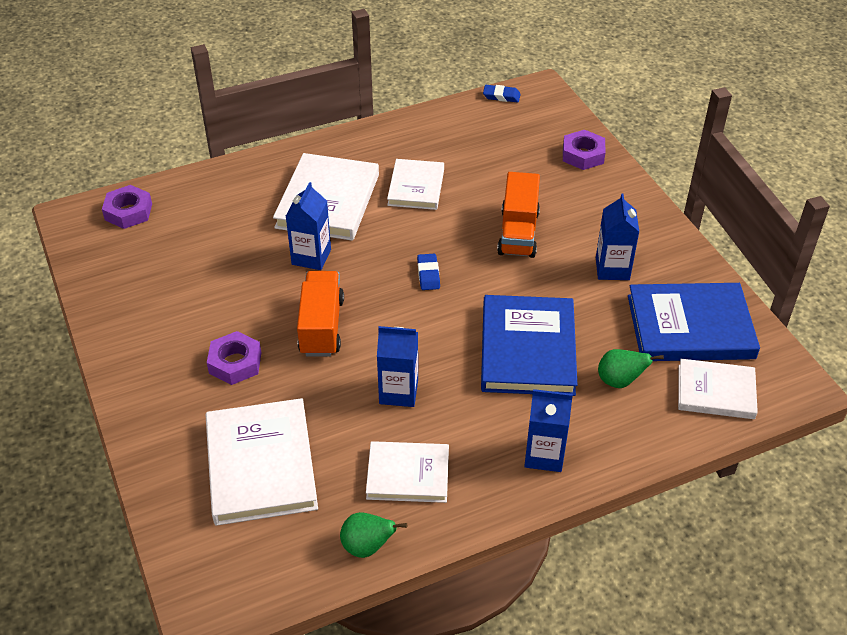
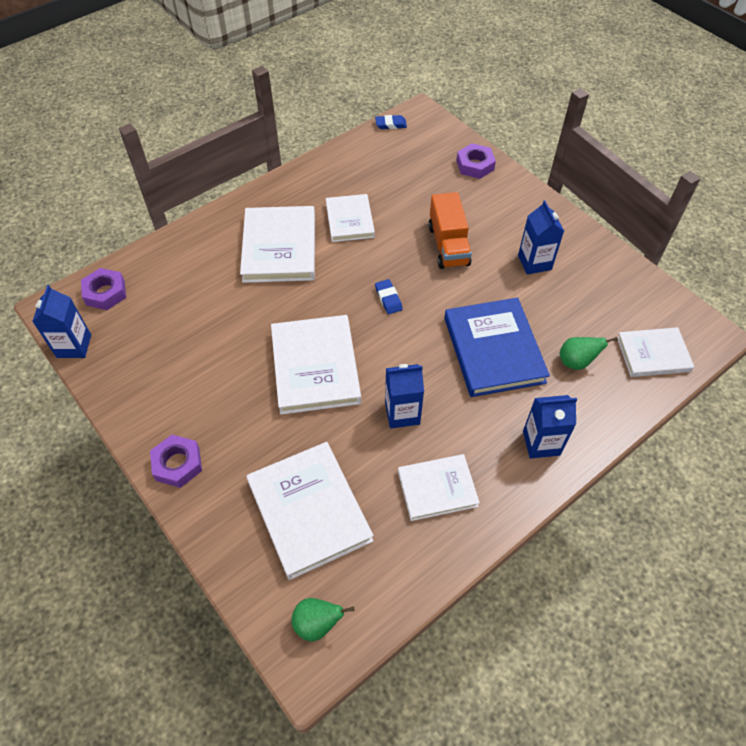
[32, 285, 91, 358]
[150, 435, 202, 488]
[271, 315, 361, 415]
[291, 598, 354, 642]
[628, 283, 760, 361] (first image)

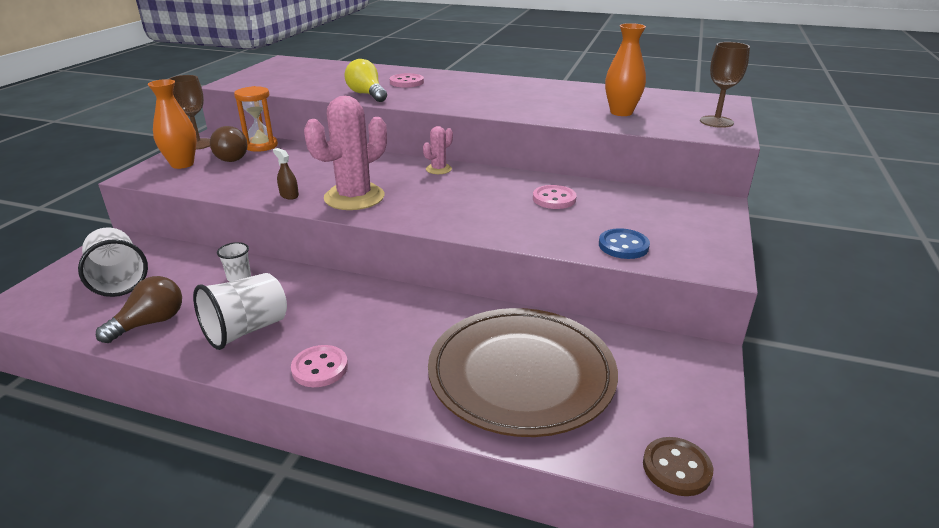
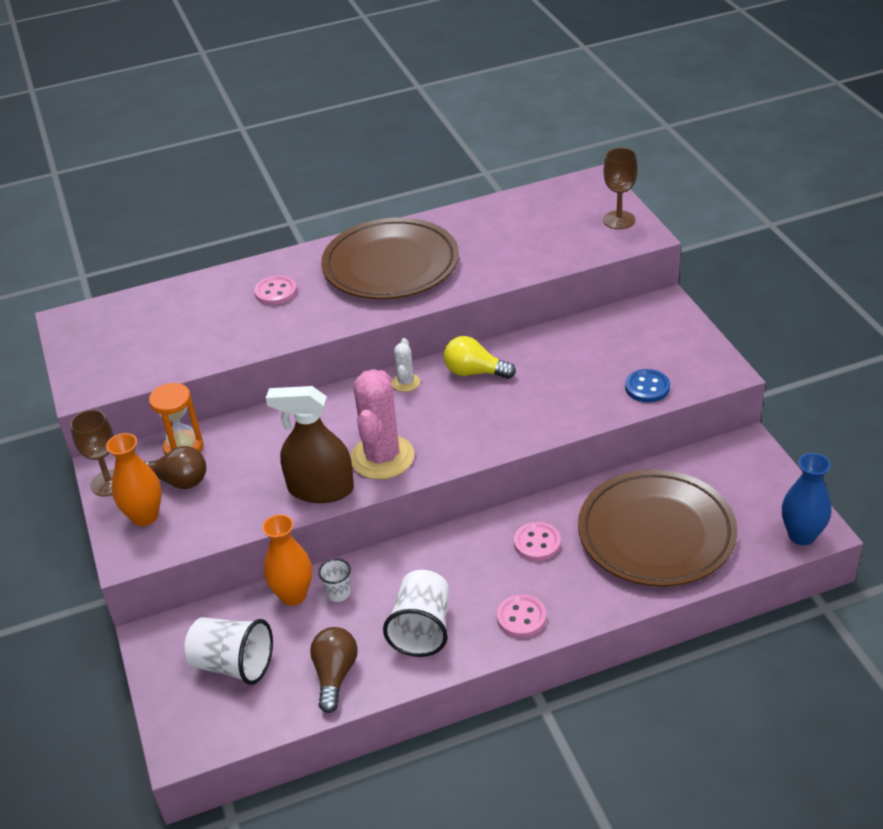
[262, 514, 312, 606]
[266, 386, 354, 503]
[321, 218, 459, 299]
[392, 338, 420, 392]
[444, 336, 516, 379]
[514, 522, 561, 561]
[782, 453, 832, 545]

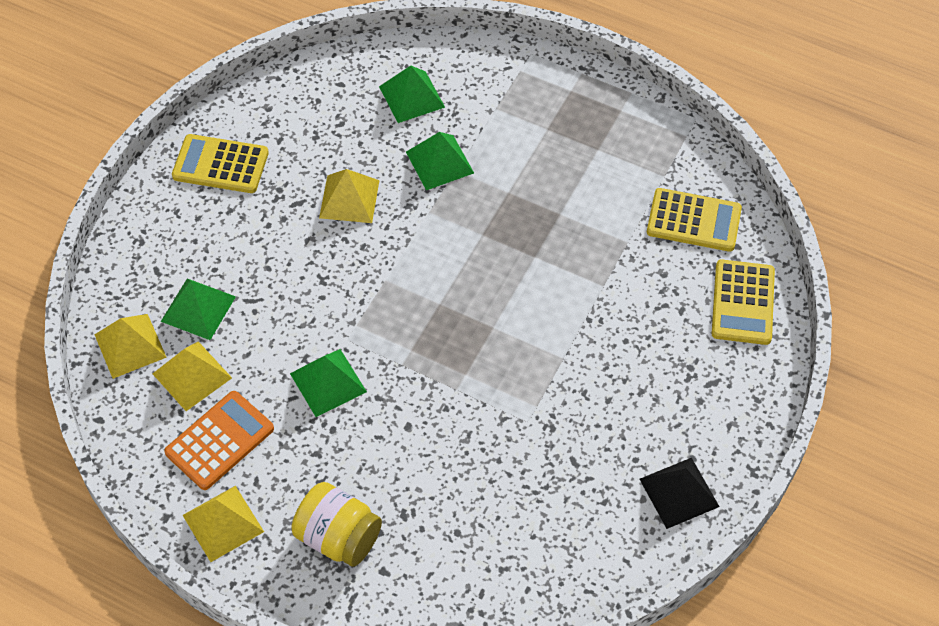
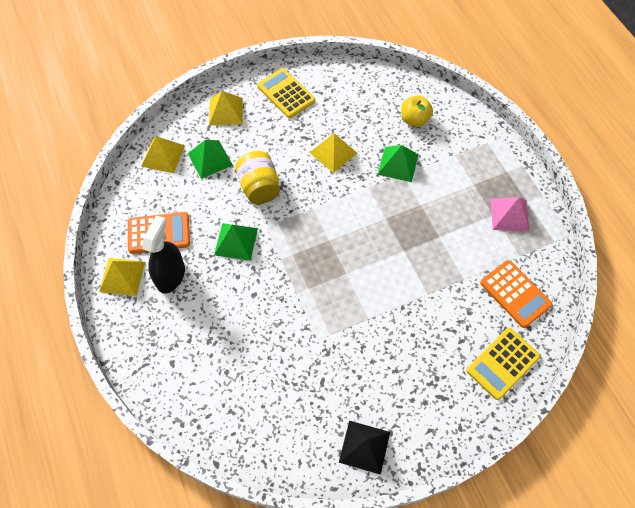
[142, 215, 185, 293]
[209, 91, 243, 126]
[235, 151, 280, 204]
[401, 95, 433, 127]
[480, 260, 553, 328]
[491, 197, 529, 232]

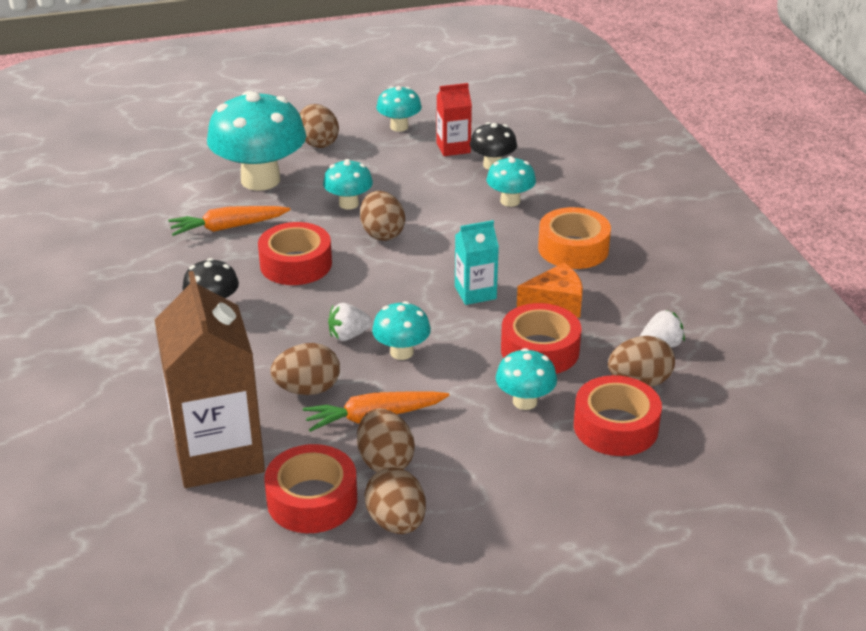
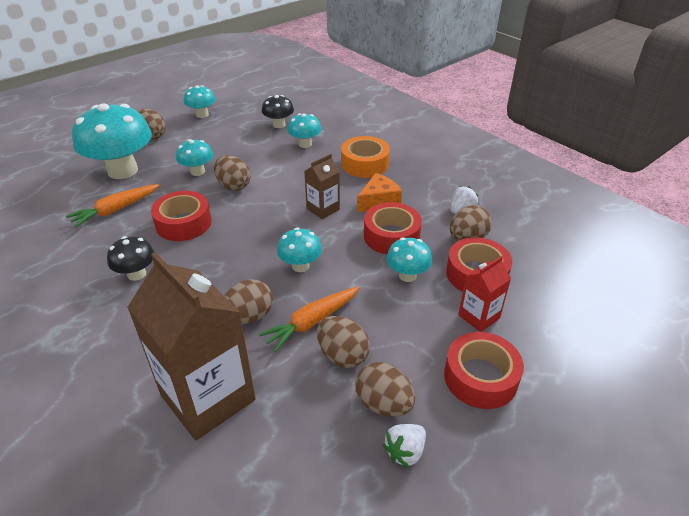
[304, 154, 340, 219]
[383, 424, 426, 468]
[444, 332, 524, 409]
[458, 256, 511, 332]

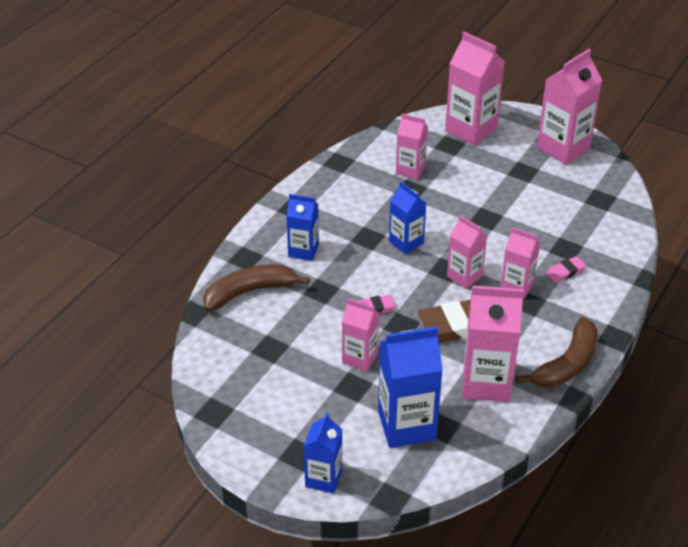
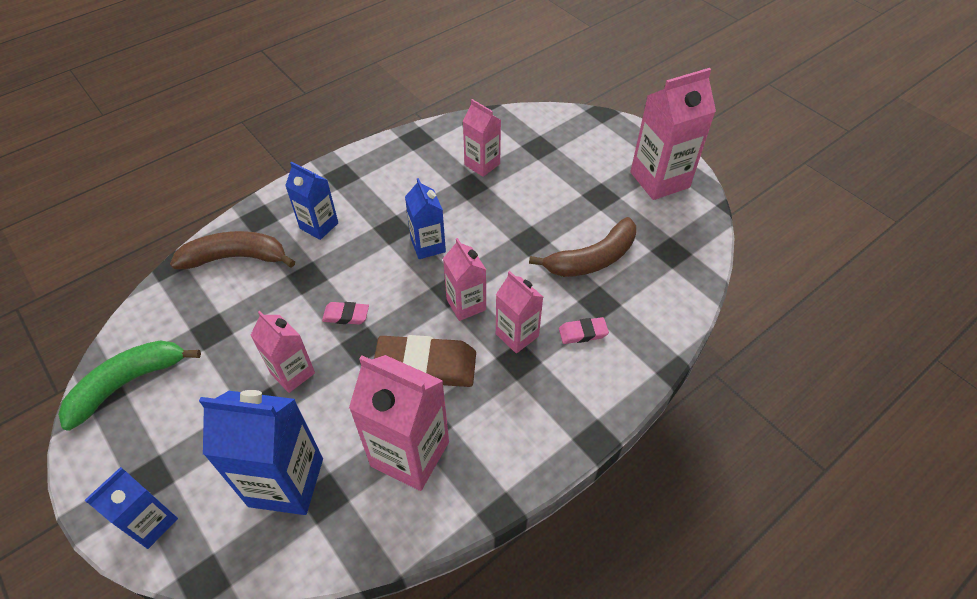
[58, 340, 201, 431]
[529, 217, 636, 277]
[445, 32, 505, 146] (first image)

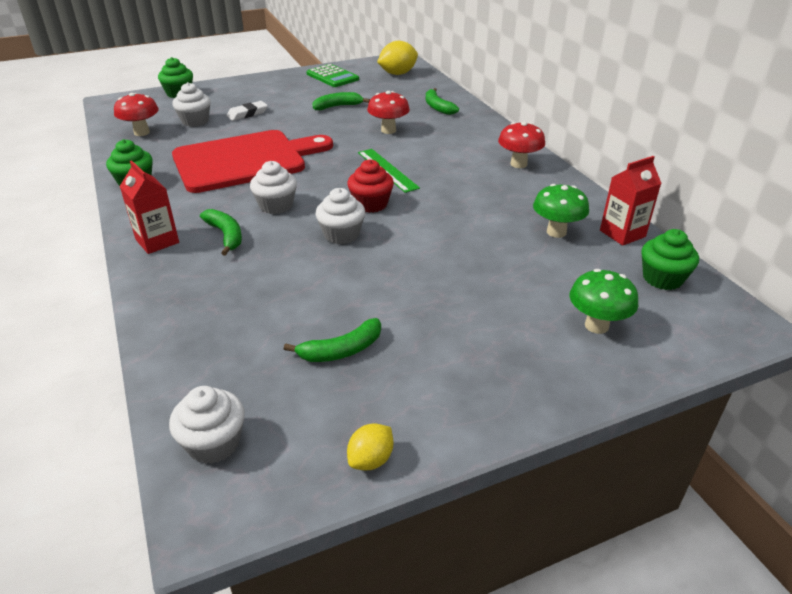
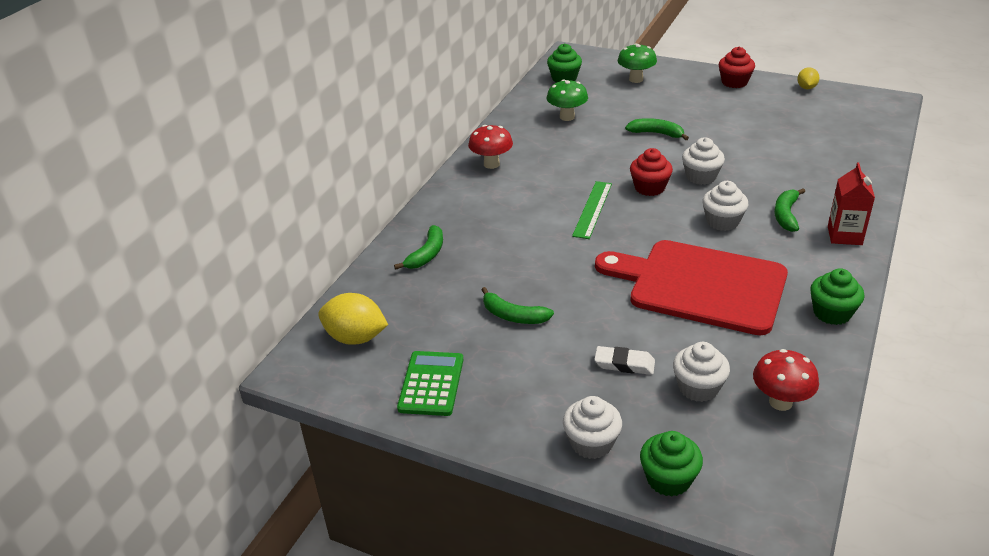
[563, 396, 622, 459]
[625, 118, 689, 140]
[719, 47, 755, 88]
[797, 67, 819, 89]
[367, 91, 410, 134] (first image)
[600, 156, 662, 246] (first image)

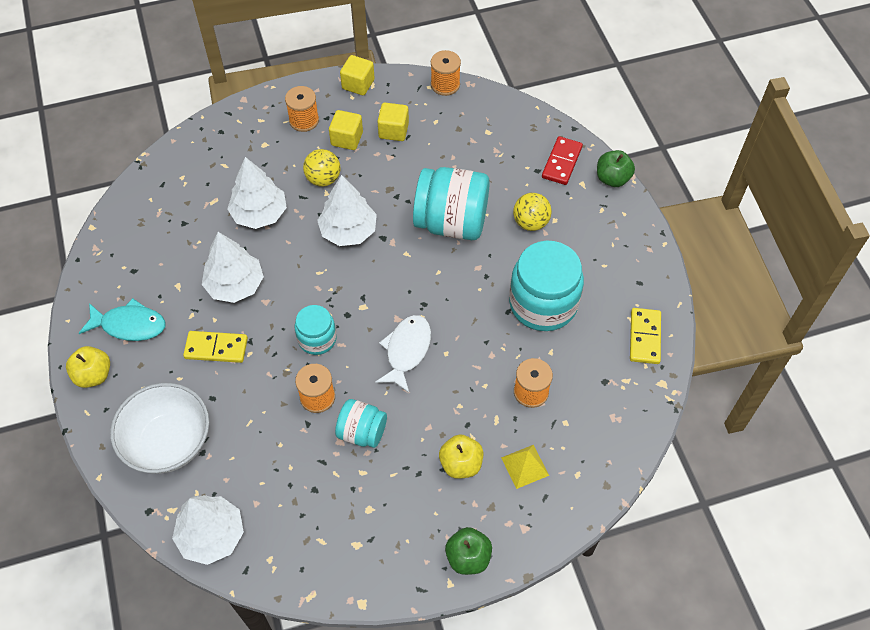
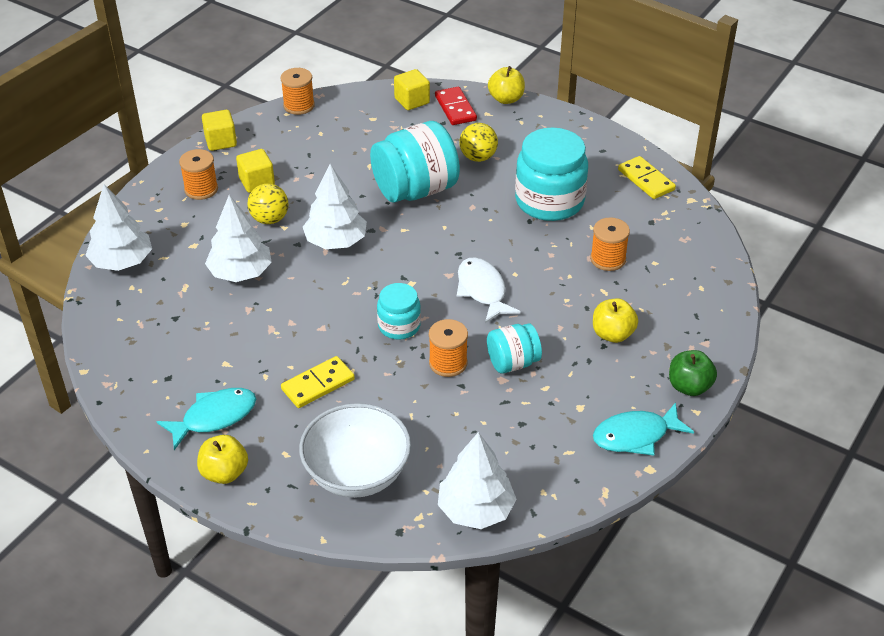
[85, 184, 152, 271]
[394, 69, 430, 110]
[488, 66, 525, 104]
[593, 402, 694, 456]
[501, 445, 549, 489] (first image)

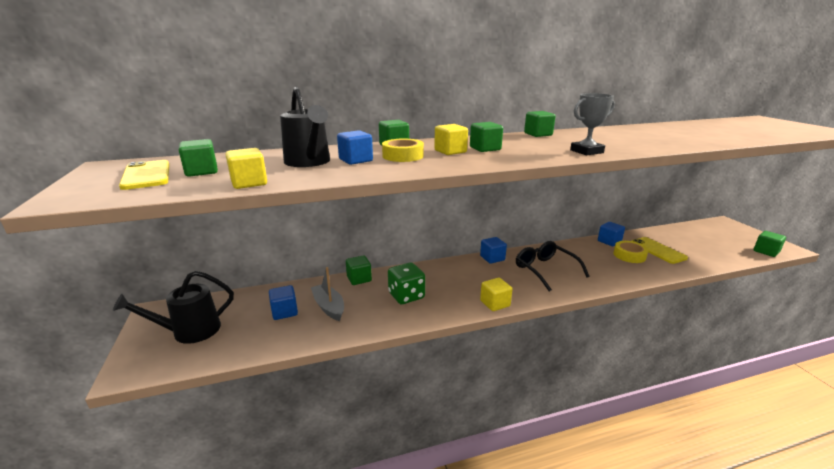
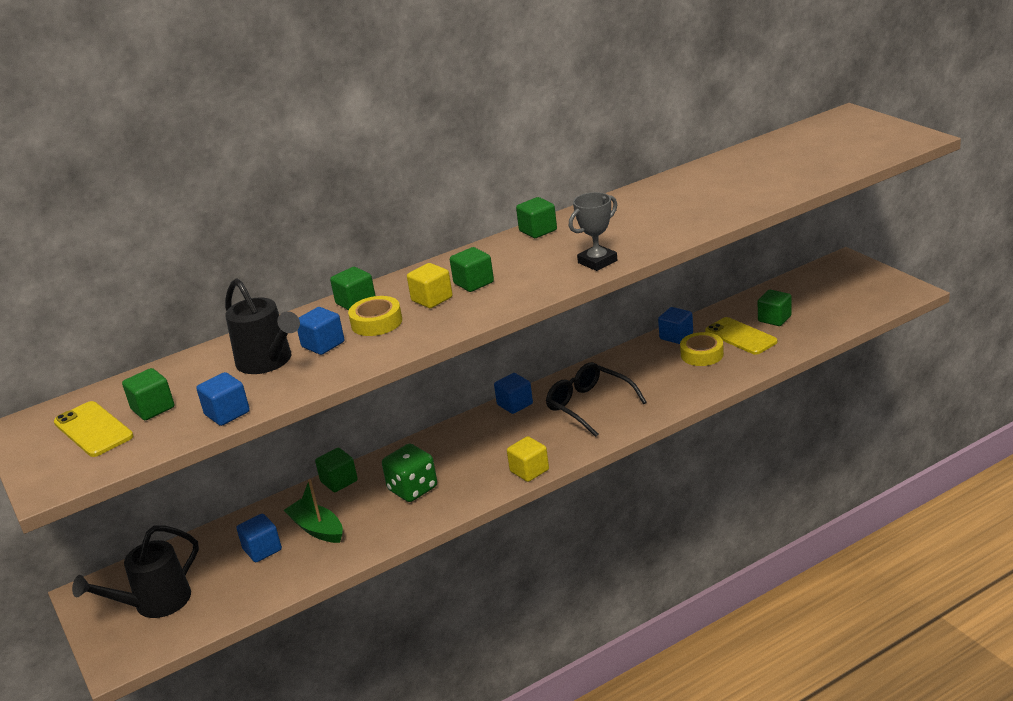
[196, 372, 250, 426]
[284, 479, 343, 543]
[758, 290, 792, 326]

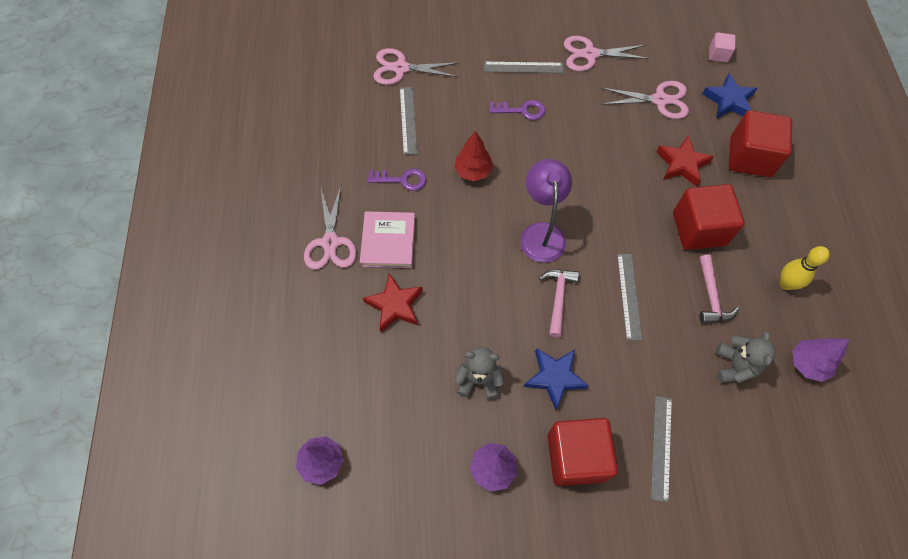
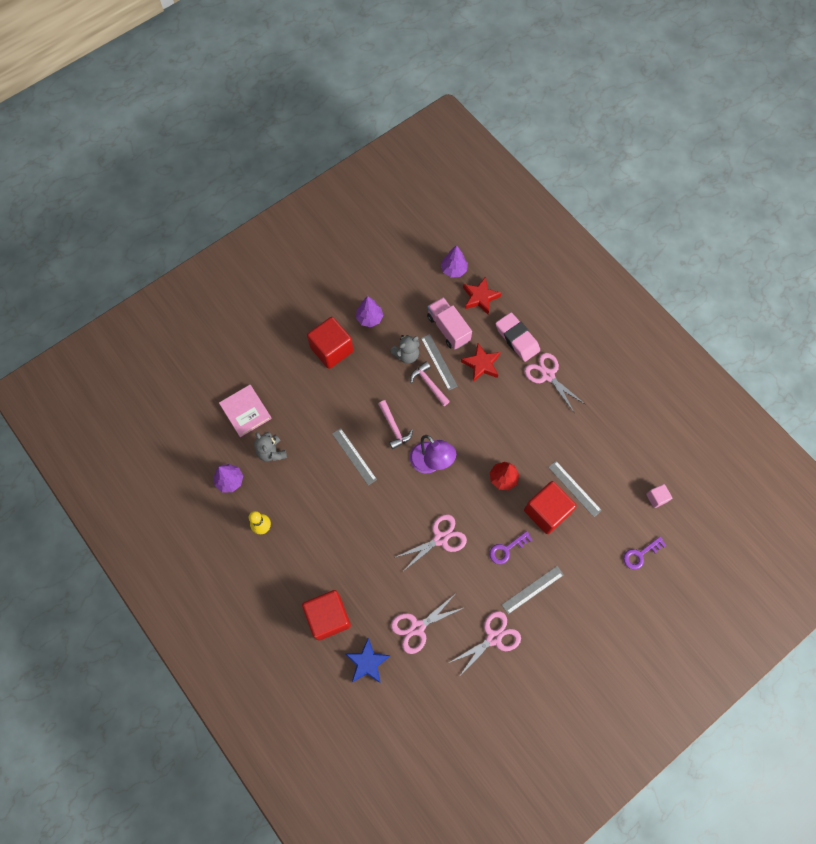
[219, 385, 271, 437]
[394, 514, 467, 570]
[410, 361, 450, 406]
[421, 334, 458, 391]
[427, 297, 472, 349]
[463, 277, 501, 314]
[496, 312, 540, 362]
[524, 481, 577, 534]
[623, 537, 666, 570]
[646, 484, 672, 508]
[524, 348, 589, 410] (first image)

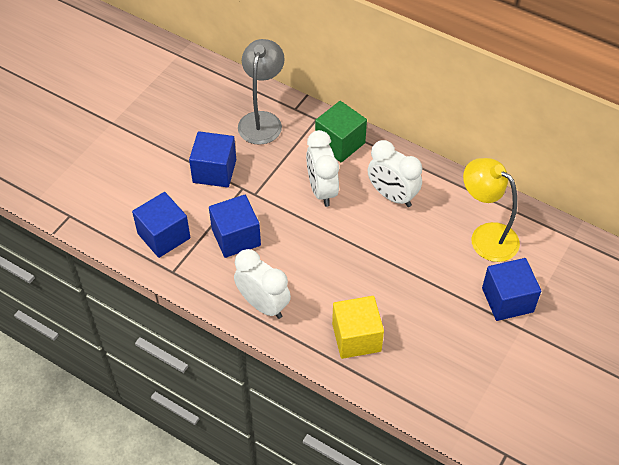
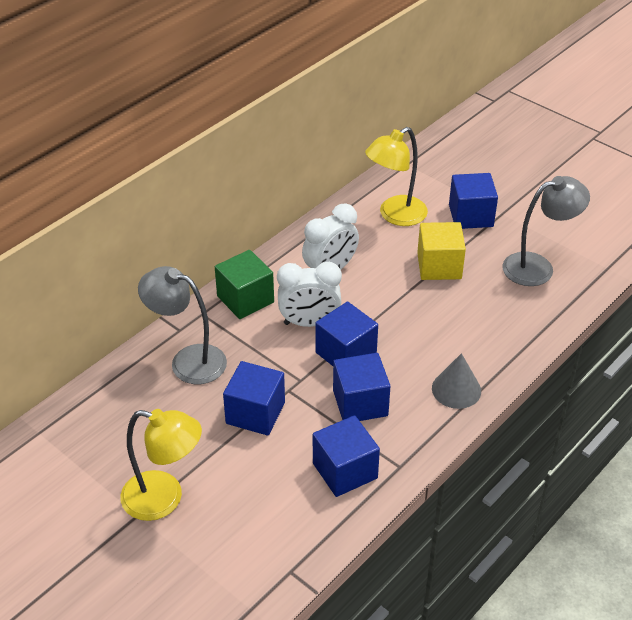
[120, 409, 202, 521]
[316, 301, 378, 366]
[417, 222, 466, 280]
[432, 353, 481, 409]
[502, 176, 590, 286]

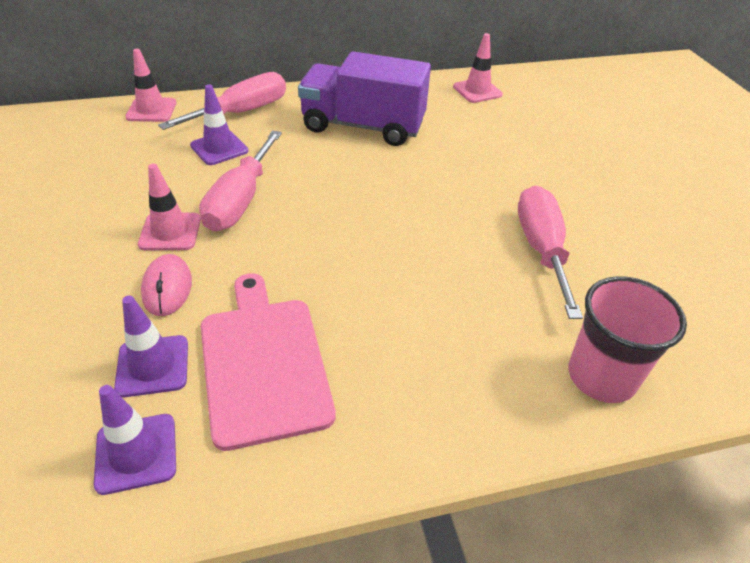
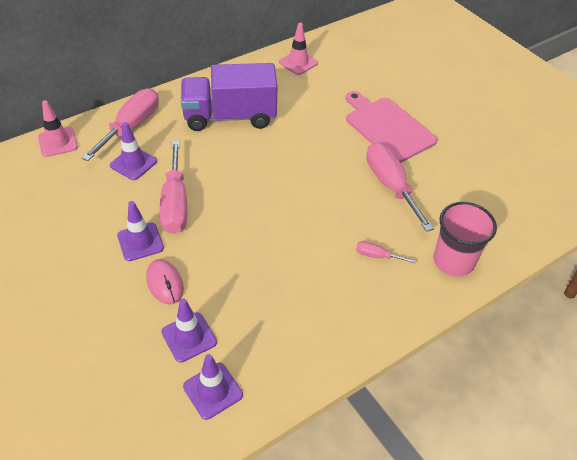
[117, 201, 164, 261]
[346, 91, 438, 163]
[356, 241, 416, 263]

